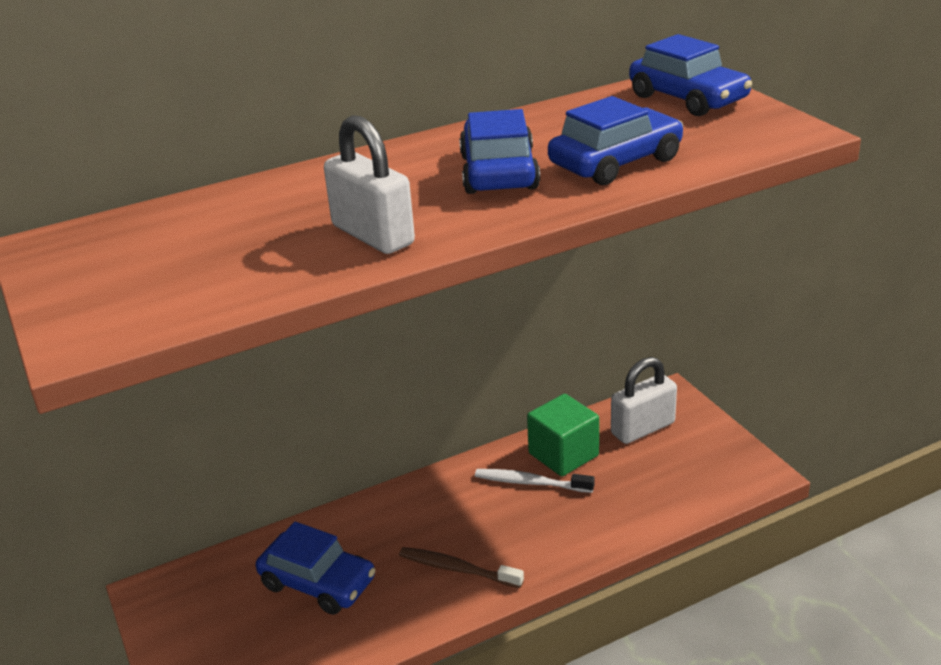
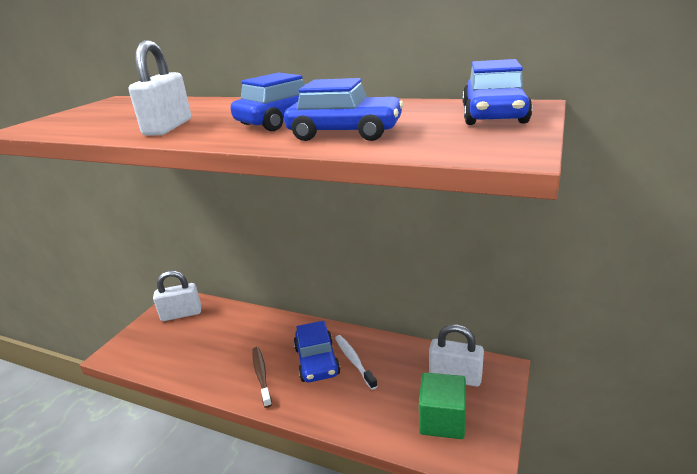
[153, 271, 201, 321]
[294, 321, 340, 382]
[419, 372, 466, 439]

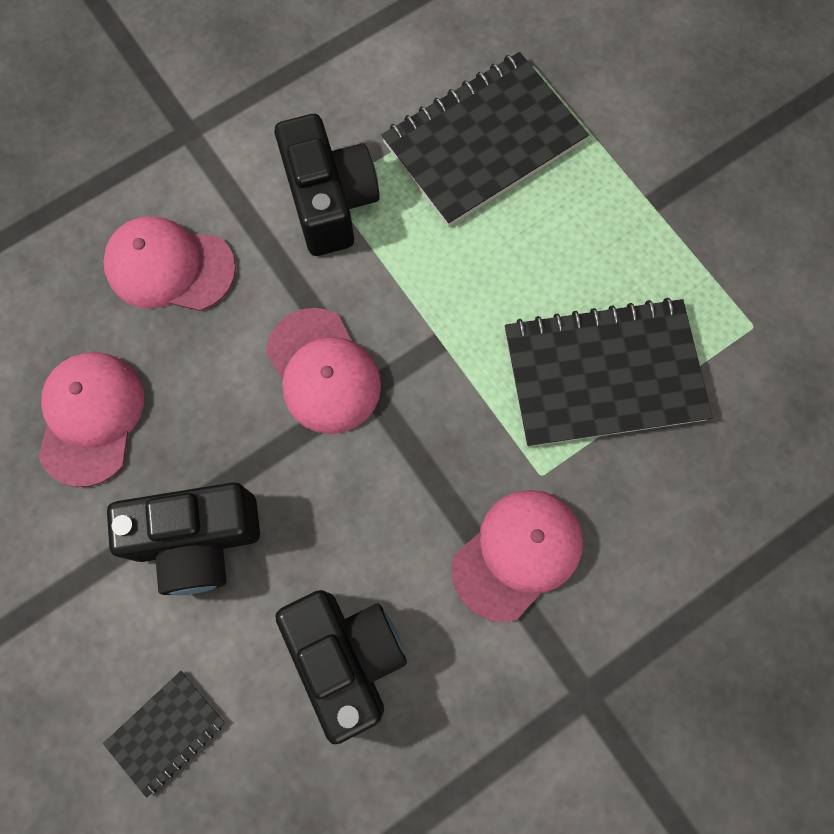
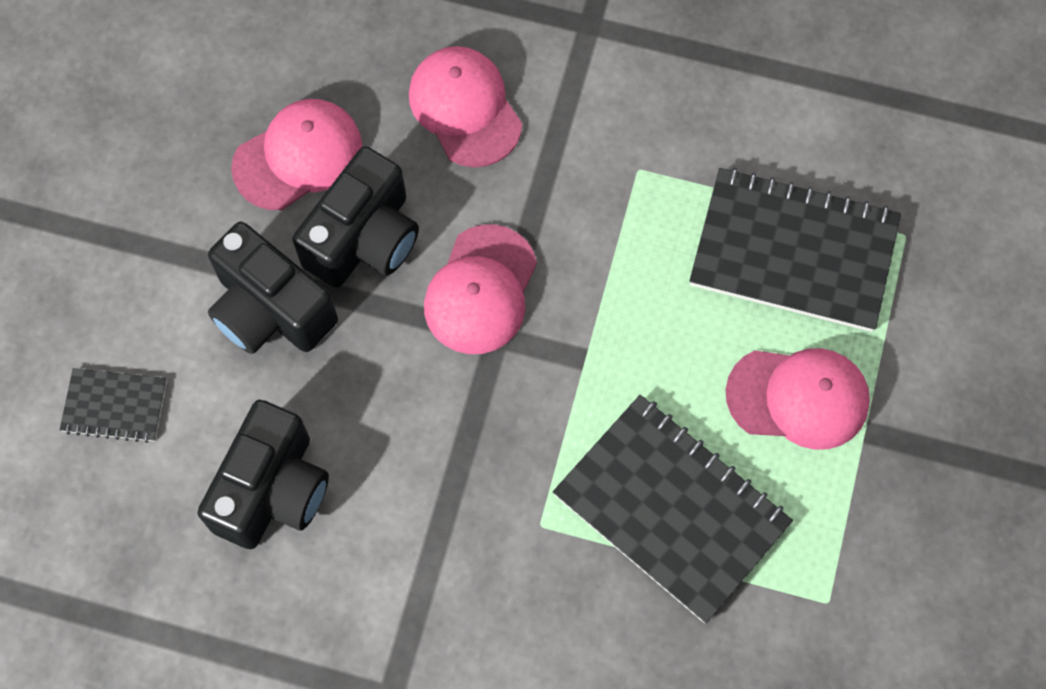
[292, 146, 419, 288]
[726, 348, 870, 450]

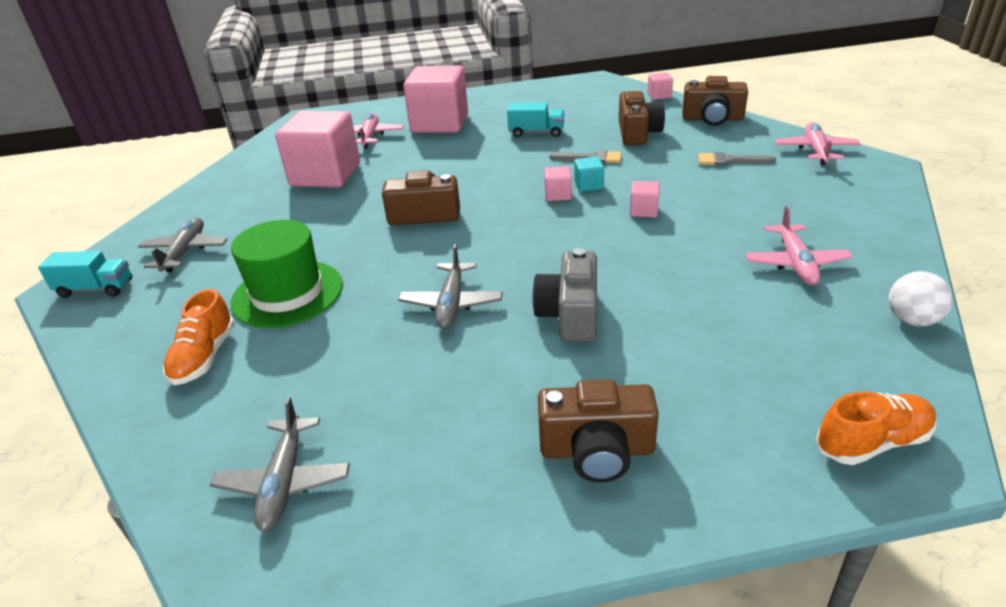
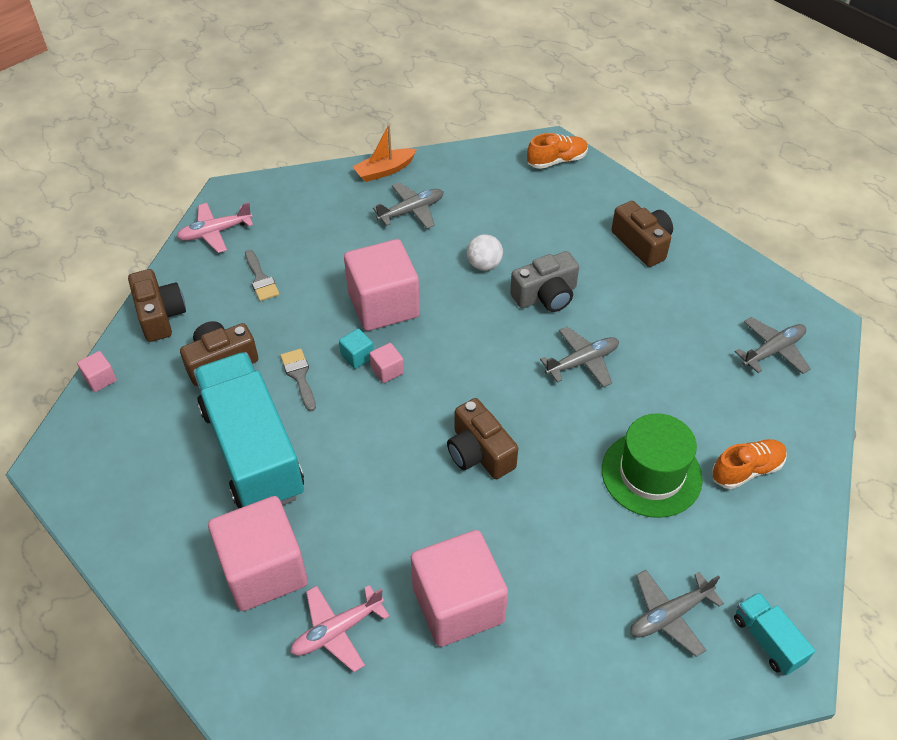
[193, 352, 304, 508]
[344, 239, 420, 331]
[353, 125, 417, 182]
[373, 182, 444, 229]
[467, 234, 503, 271]
[527, 133, 588, 169]

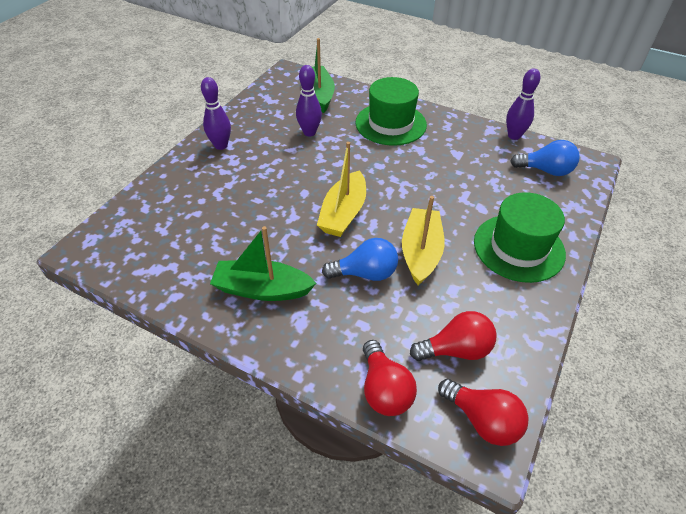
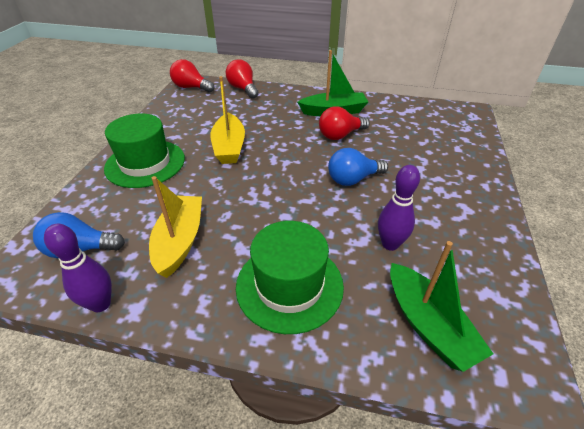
[149, 176, 202, 278]
[319, 106, 370, 140]
[328, 148, 388, 186]
[201, 77, 231, 150] (first image)

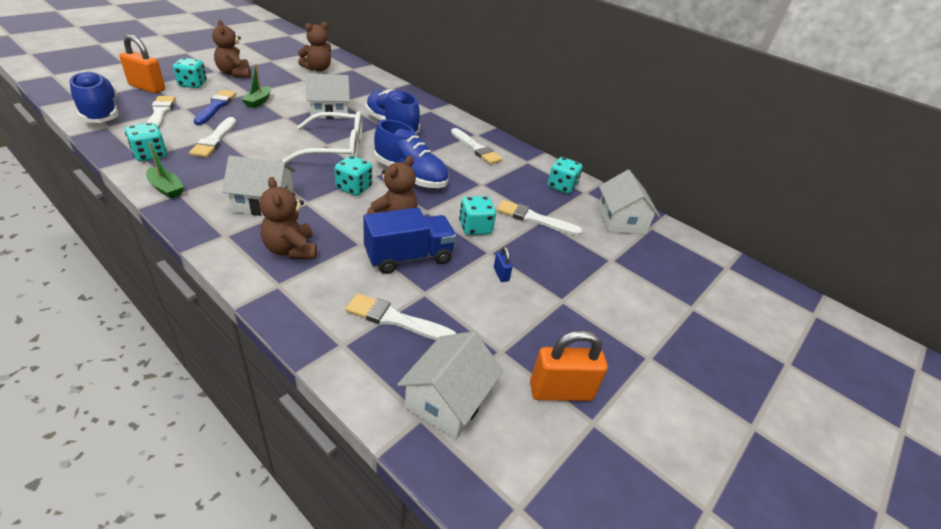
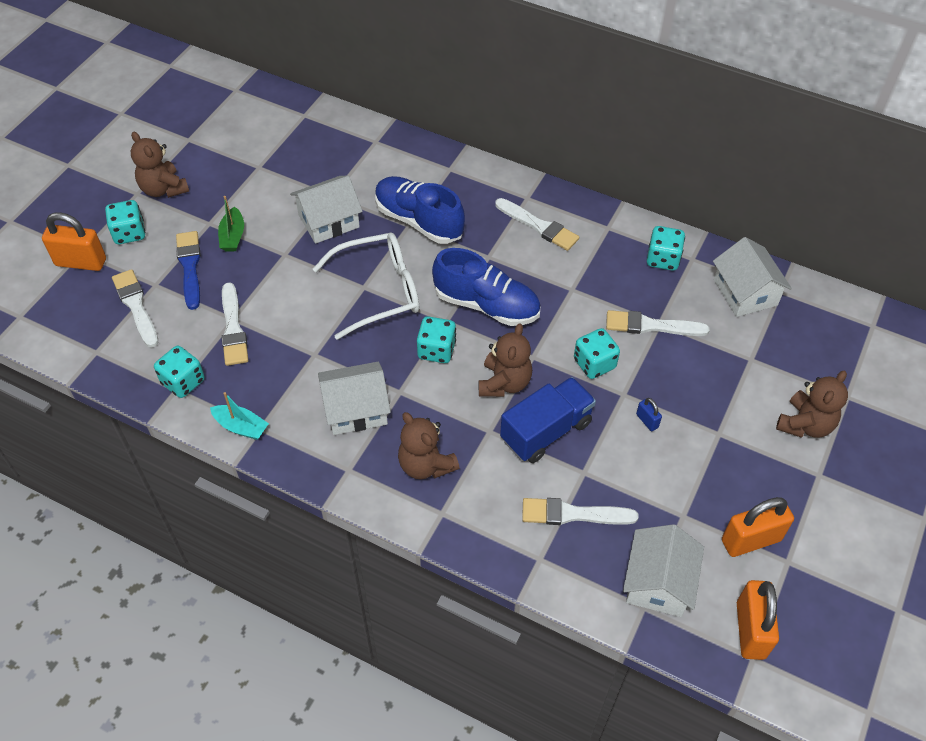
[210, 392, 269, 440]
[737, 580, 779, 660]
[776, 371, 848, 438]
[70, 71, 118, 123] (first image)

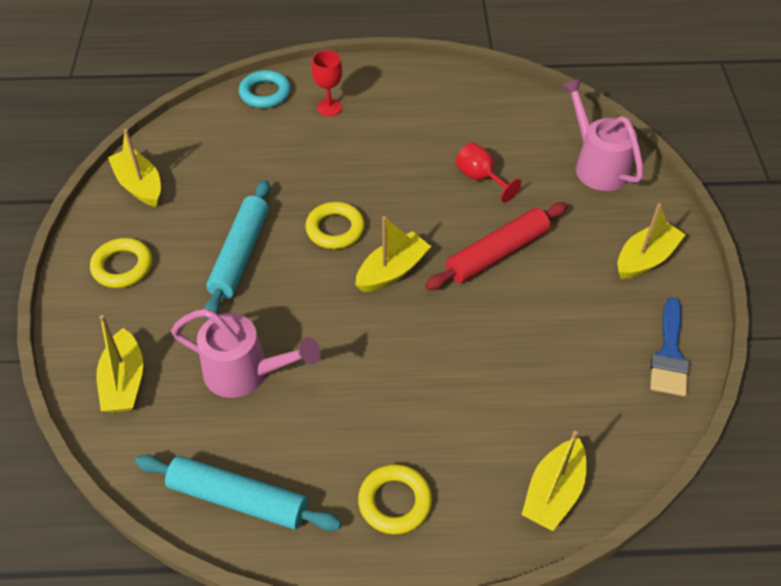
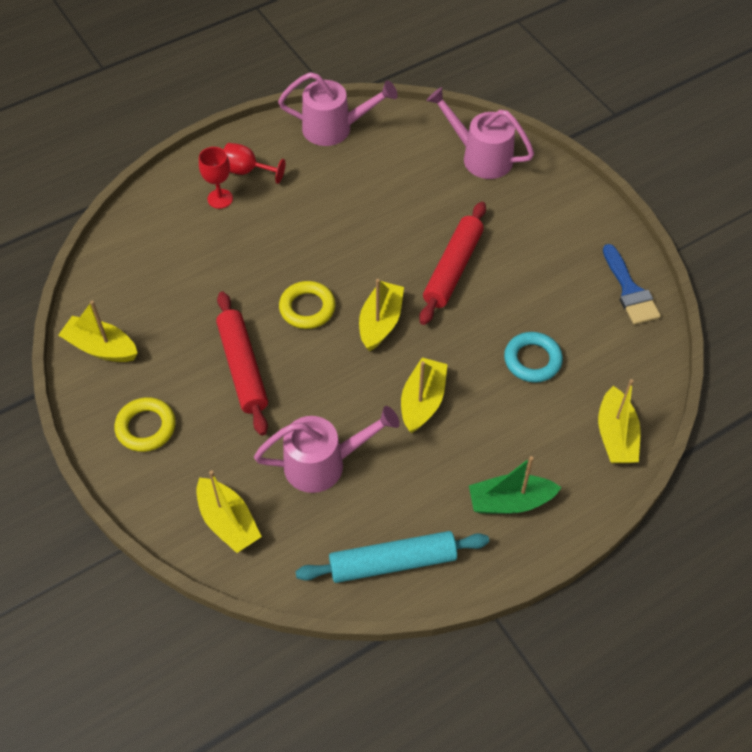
[216, 291, 268, 436]
[223, 143, 286, 184]
[278, 72, 398, 146]
[401, 358, 448, 433]
[469, 456, 562, 514]
[504, 332, 563, 383]

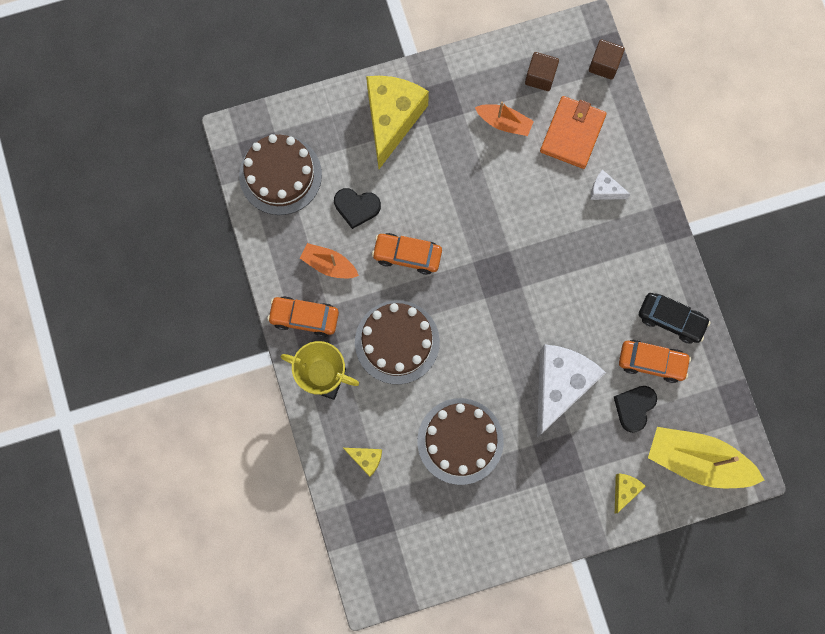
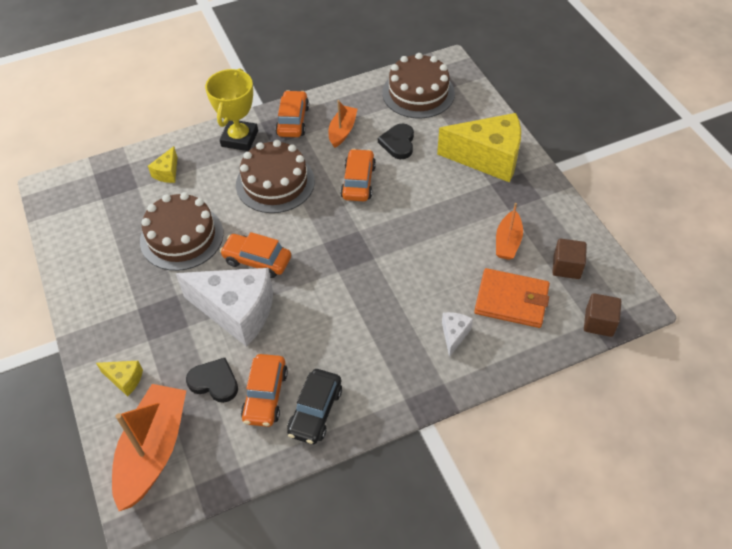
[112, 384, 186, 511]
[220, 232, 291, 278]

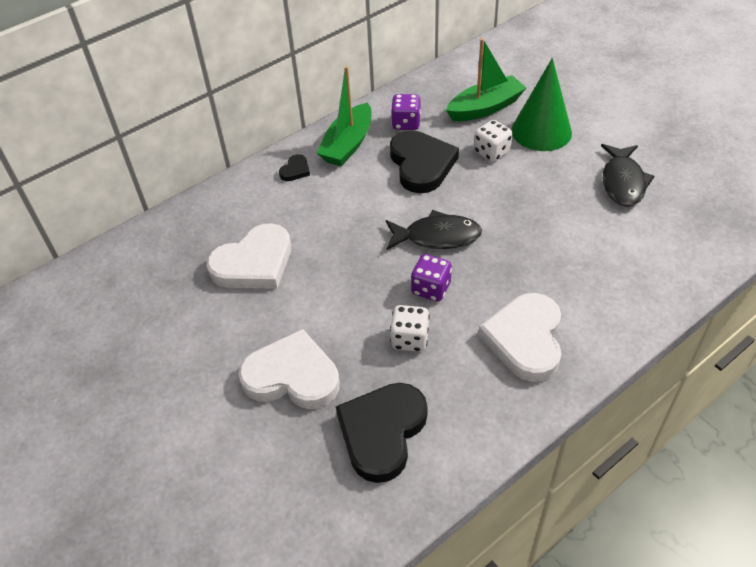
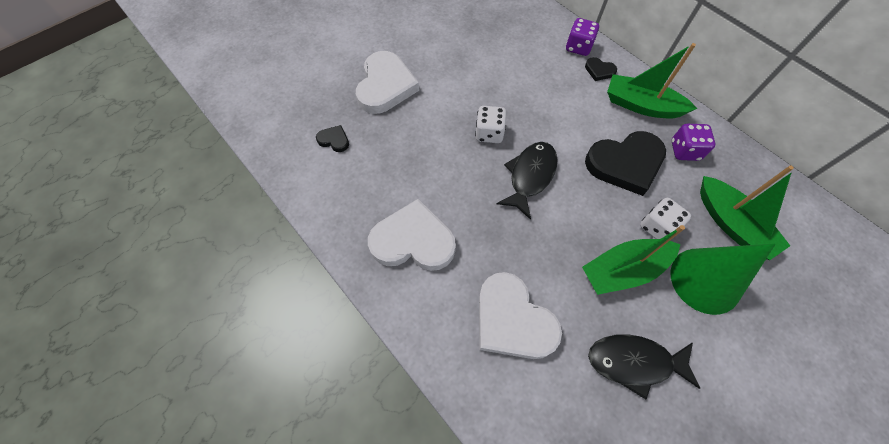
[316, 125, 349, 152]
[475, 106, 506, 143]
[479, 272, 562, 359]
[496, 142, 558, 220]
[566, 18, 599, 56]
[582, 225, 685, 295]

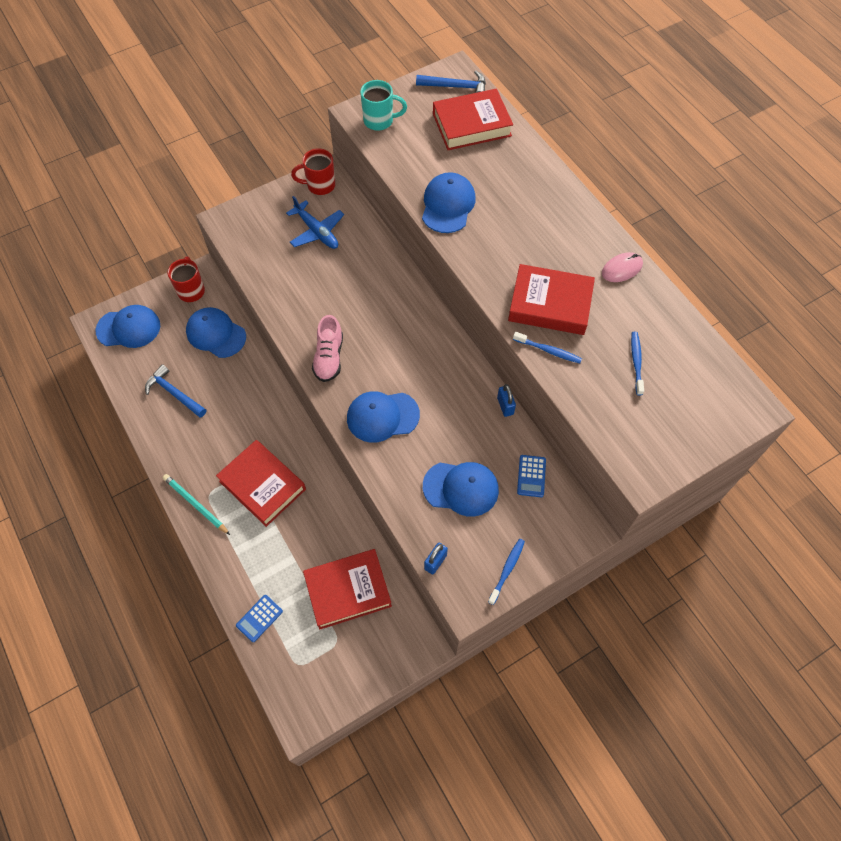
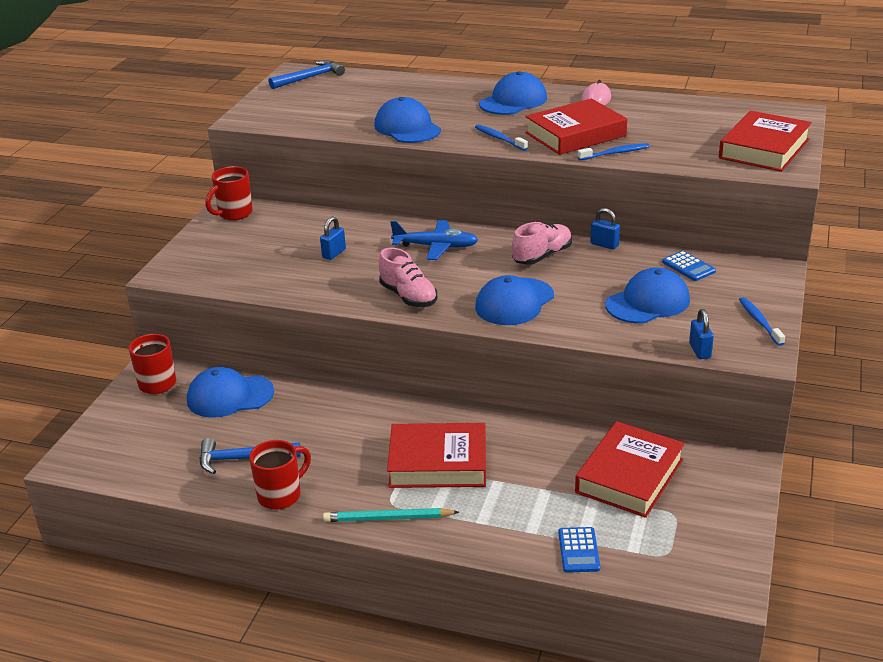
[249, 440, 311, 510]
[320, 216, 346, 260]
[390, 220, 478, 260]
[475, 124, 528, 151]
[479, 71, 547, 115]
[512, 222, 572, 265]
[719, 111, 812, 172]
[360, 80, 407, 131] (first image)

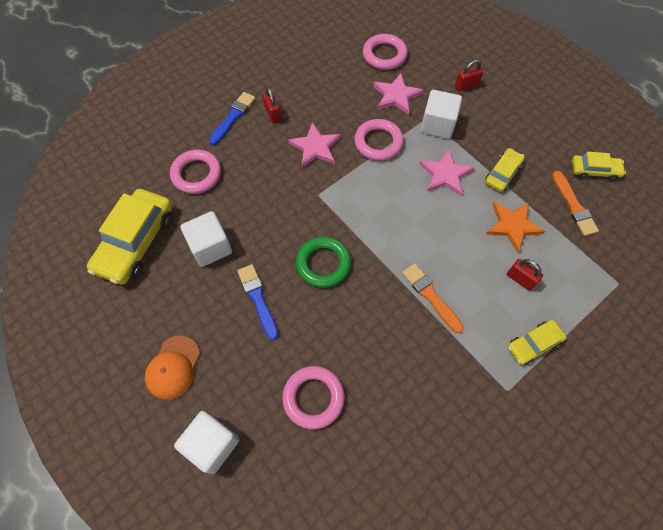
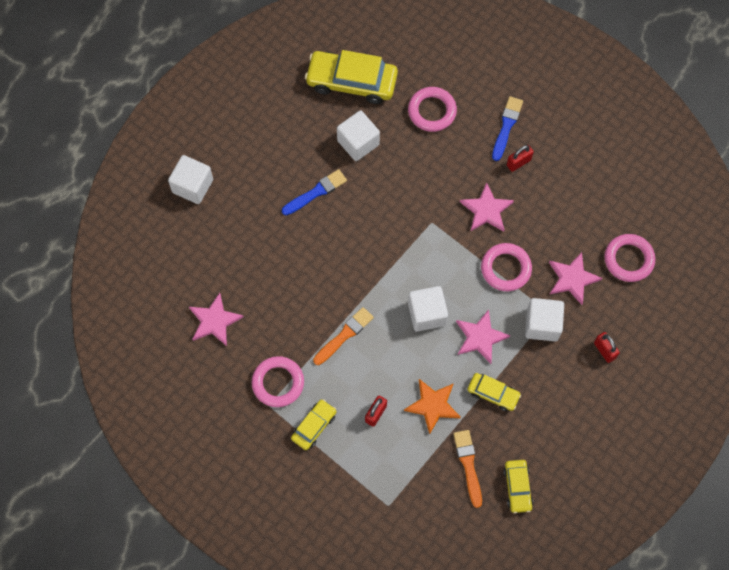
[189, 293, 243, 346]
[252, 356, 304, 407]
[291, 399, 336, 450]
[408, 286, 448, 332]
[453, 430, 482, 508]
[492, 96, 523, 161]
[145, 336, 200, 400] (first image)
[296, 236, 351, 288] (first image)

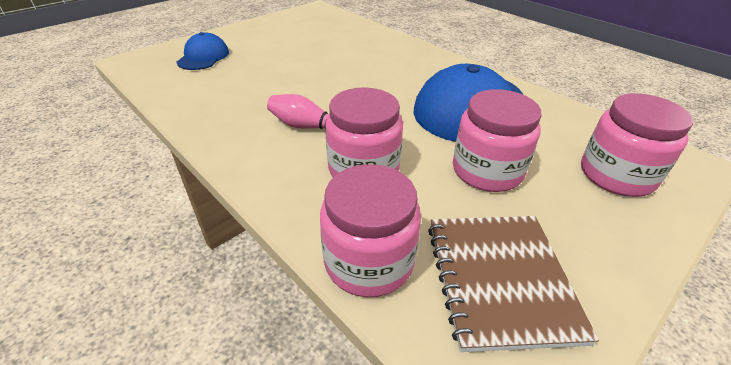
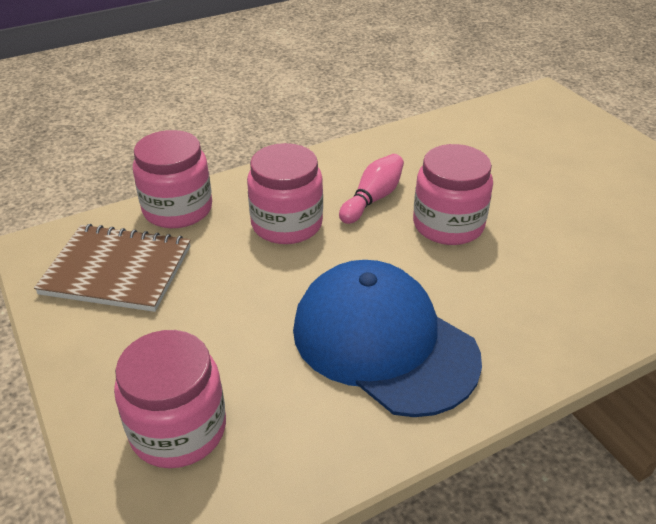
[413, 144, 493, 245]
[176, 32, 229, 70] (first image)

